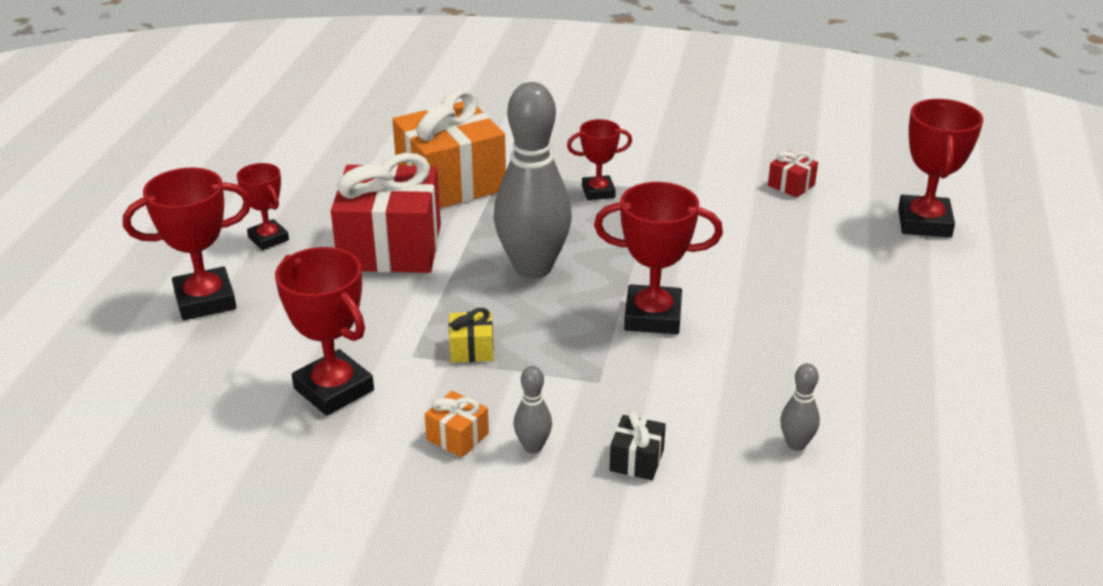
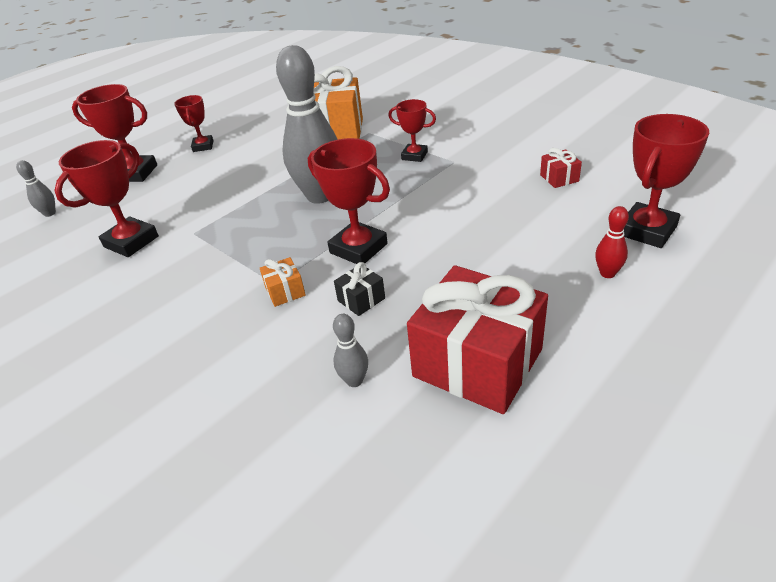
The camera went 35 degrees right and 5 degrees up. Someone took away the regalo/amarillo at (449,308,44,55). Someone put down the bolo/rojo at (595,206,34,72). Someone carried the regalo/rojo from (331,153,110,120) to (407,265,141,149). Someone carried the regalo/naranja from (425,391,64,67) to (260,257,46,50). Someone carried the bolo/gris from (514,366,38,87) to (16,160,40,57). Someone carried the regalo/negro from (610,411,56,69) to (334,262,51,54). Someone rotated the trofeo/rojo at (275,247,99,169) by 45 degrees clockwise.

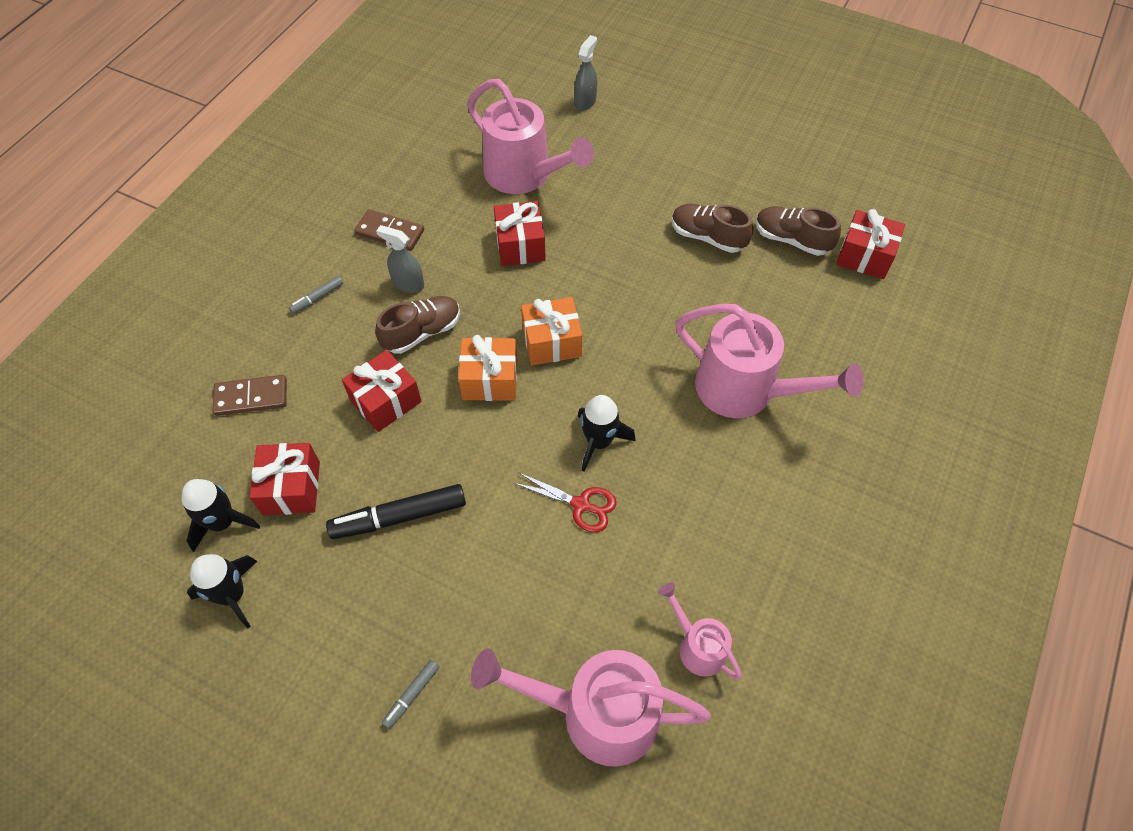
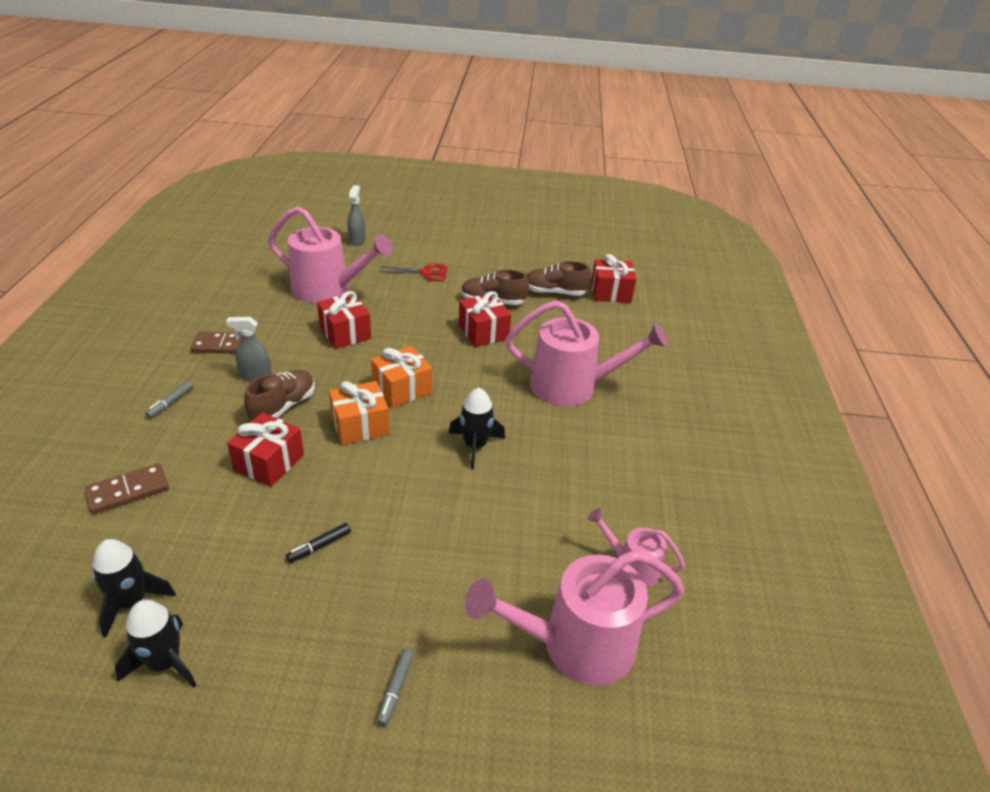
The camera went 25 degrees left and 20 degrees down. Someone carried the regalo/rojo from (249,443,71,72) to (459,291,52,56). Someone carried the tijeras/rojo from (514,472,102,60) to (379,263,69,18). Someone scaled the rotulador/negro at (326,484,140,55) by 0.50.

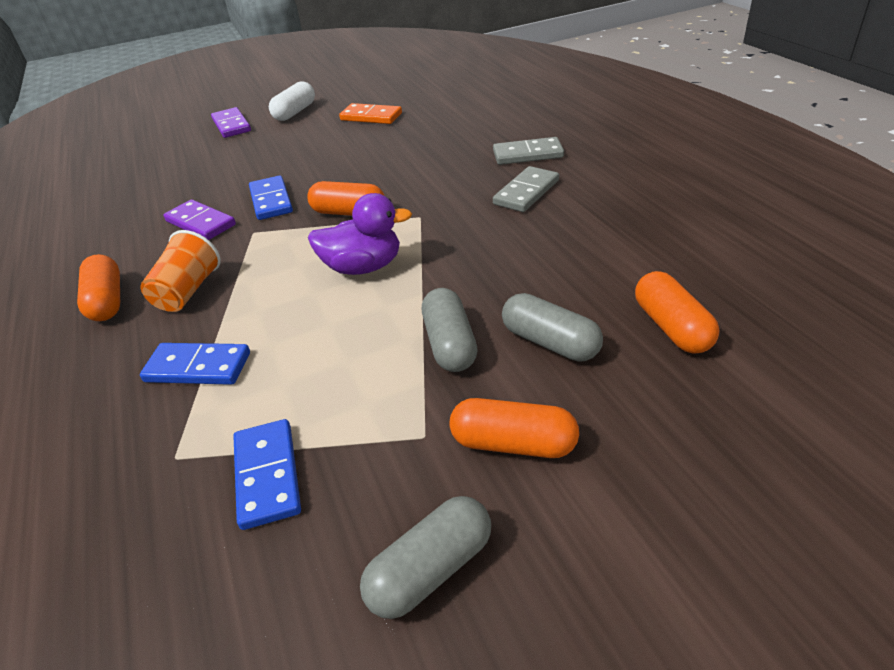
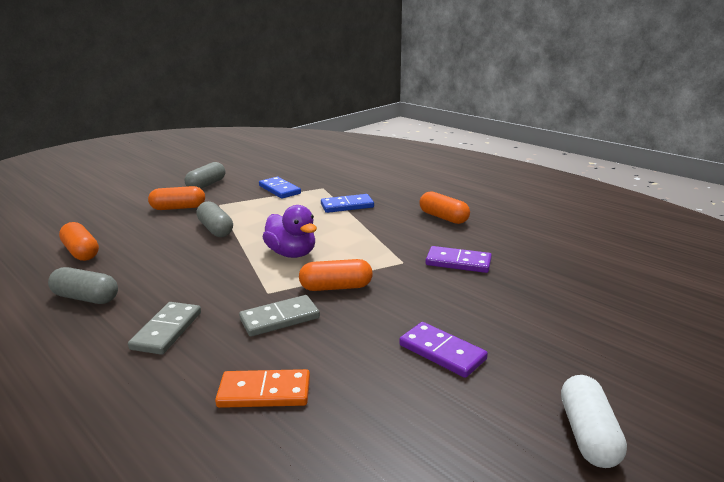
The camera went 155 degrees right and 15 degrees down. Someone took away the vaso/naranja at (140,230,81,82). Someone took away the ficha de dominó/azul at (249,175,44,45). Someone carried the ficha de dominó/morado from (211,107,40,31) to (399,322,89,56). Someone carried the ficha de dominó/naranja from (339,103,63,21) to (215,369,95,39). Someone carried the ficha de dominó/gris from (493,137,71,28) to (239,295,81,42). Someone carried the cápsula/gris from (502,293,101,69) to (48,267,70,37). Someone rotated the pato/morado at (308,193,104,82) by 105 degrees counterclockwise.

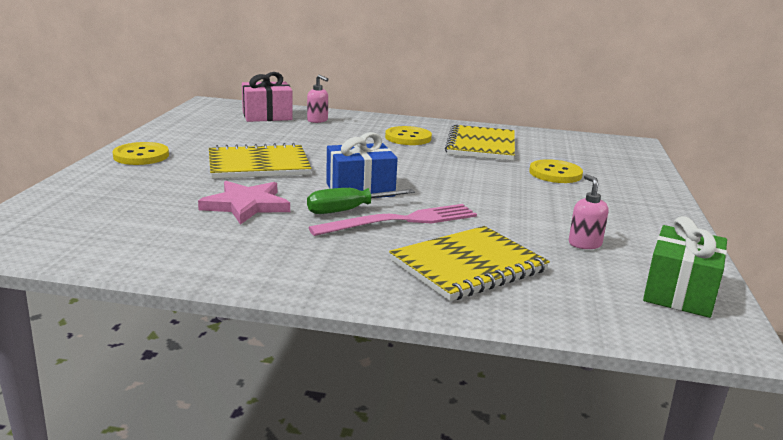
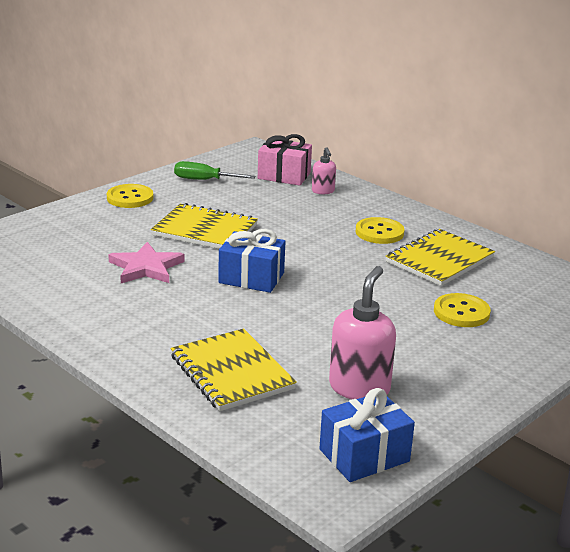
The camera went 35 degrees right and 5 degrees up. Someone took away the tenedor/rosa at (308,204,169,32). Someone carried the destornillador/verde from (307,188,108,26) to (174,161,81,19). Someone repainted the regalo/verde at (643,216,84,102), which became the regalo/azul at (319,388,96,94). Someone rotated the cuaderno/amarillo at (389,226,161,75) by 60 degrees clockwise. Someone scaled the dispensador de jabón/rosa at (569,174,40,75) by 1.88.

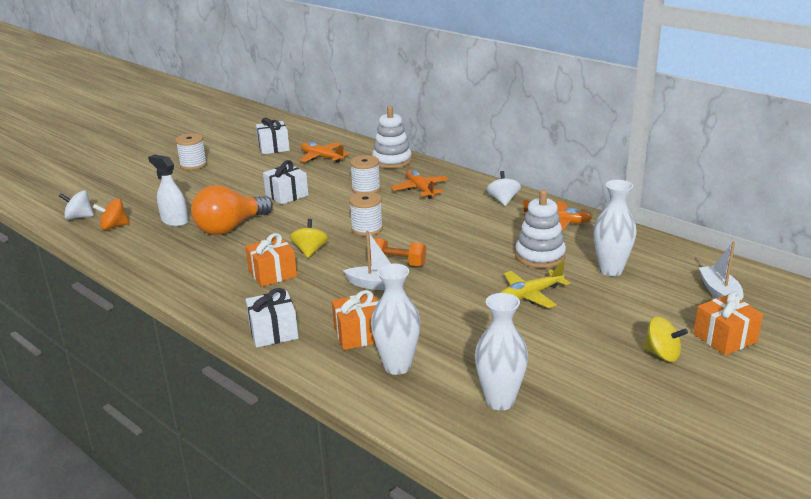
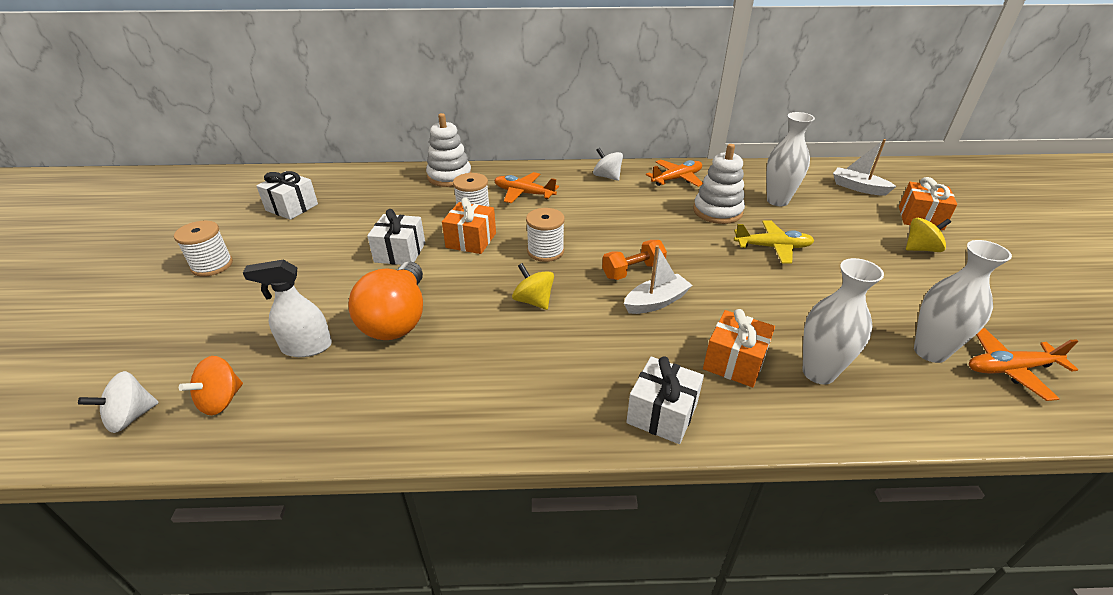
The camera went 45 degrees left and 10 degrees up. Someone carried the regalo/naranja from (245,233,52,54) to (442,197,54,57). Someone carried the avión/naranja from (300,142,49,21) to (969,328,109,73). Someone rotated the avión/amarillo at (500,262,70,46) by 105 degrees counterclockwise.

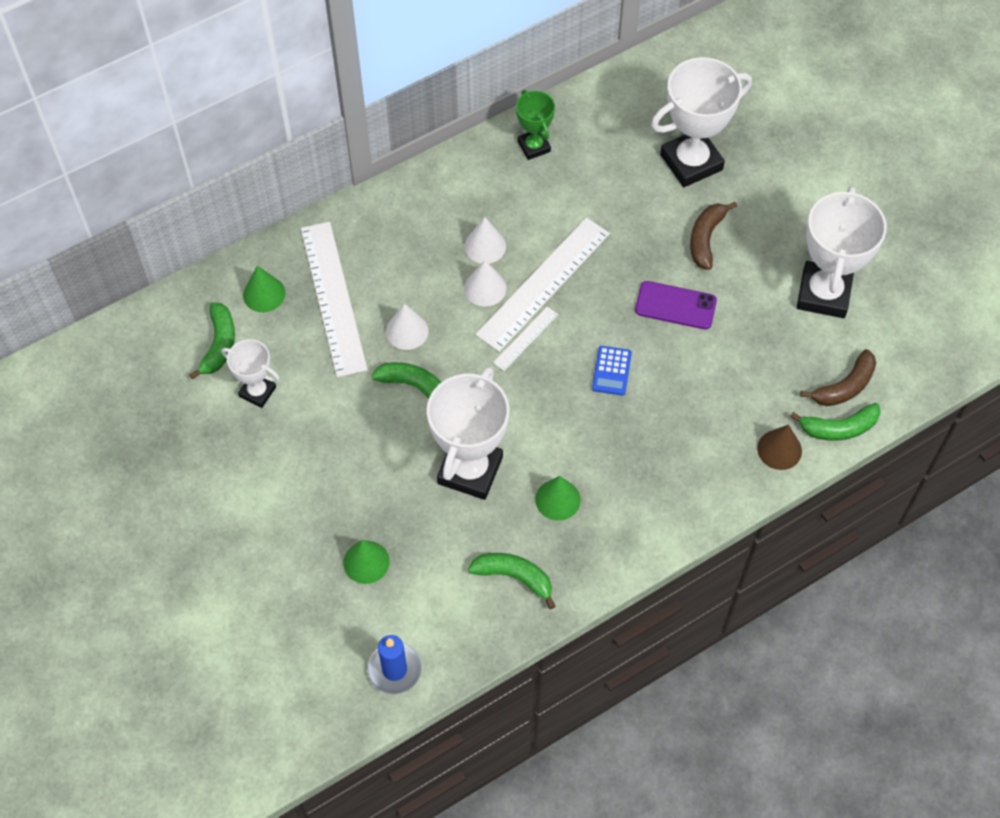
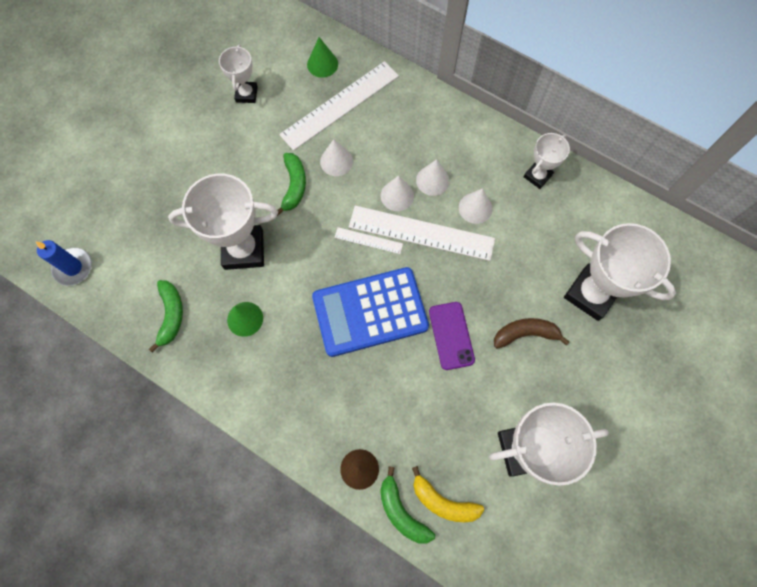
The camera went 65 degrees right and 10 degrees up. Someone took away the plátano/verde at (189,302,46,77). Someone took away the cono/verde at (344,540,46,44). Someone put down the cono/blanco at (459,188,33,36). Someone repainted the trofeo/verde at (516,90,39,70), which became the trofeo/blanco at (524,133,46,56). Someone repainted the plátano/marrón at (800,349,76,57), which became the plátano/amarillo at (412,466,72,56). Someone scaled the calculadora/azul at (592,346,40,50) by 2.48.

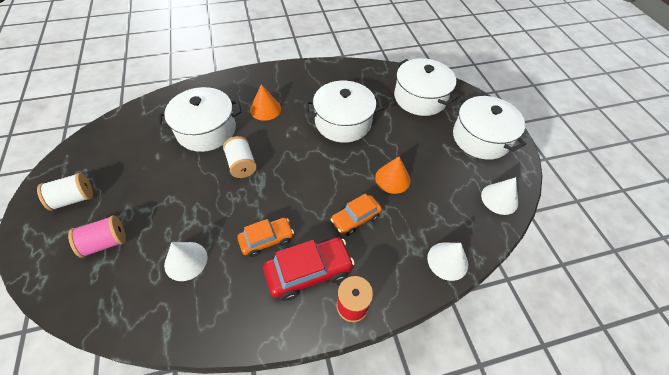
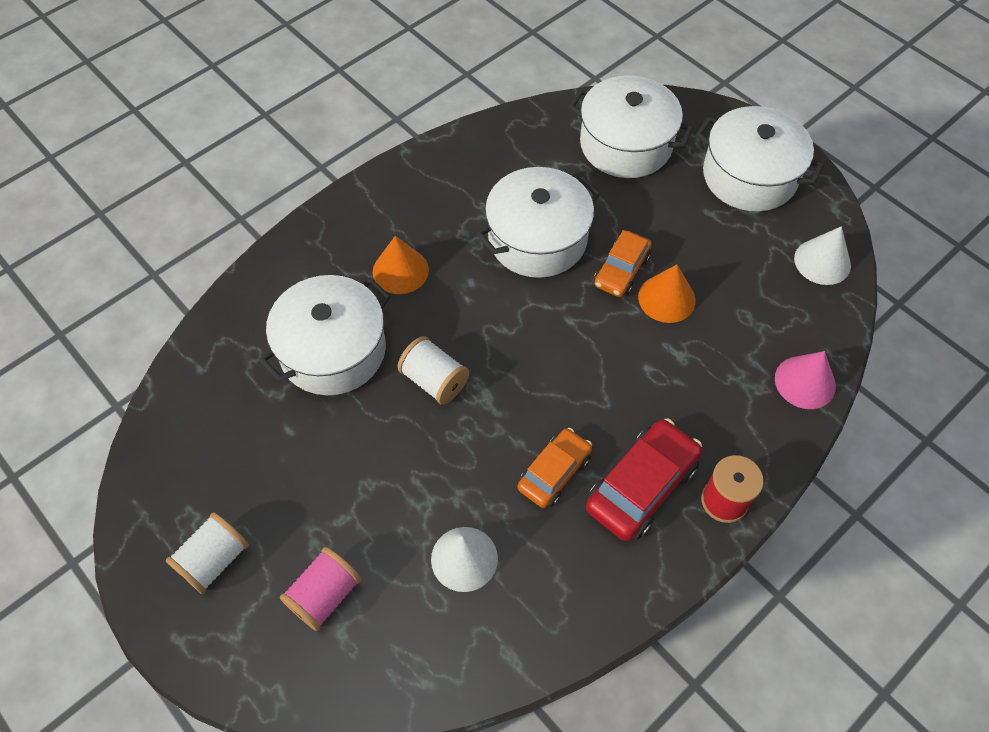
The camera went 25 degrees left and 5 degrees up. Someone carried the coche/naranja from (330,194,52,42) to (594,230,58,67). Someone repainted the cono/blanco at (427,243,41,38), which became the cono/rosa at (775,351,61,58).

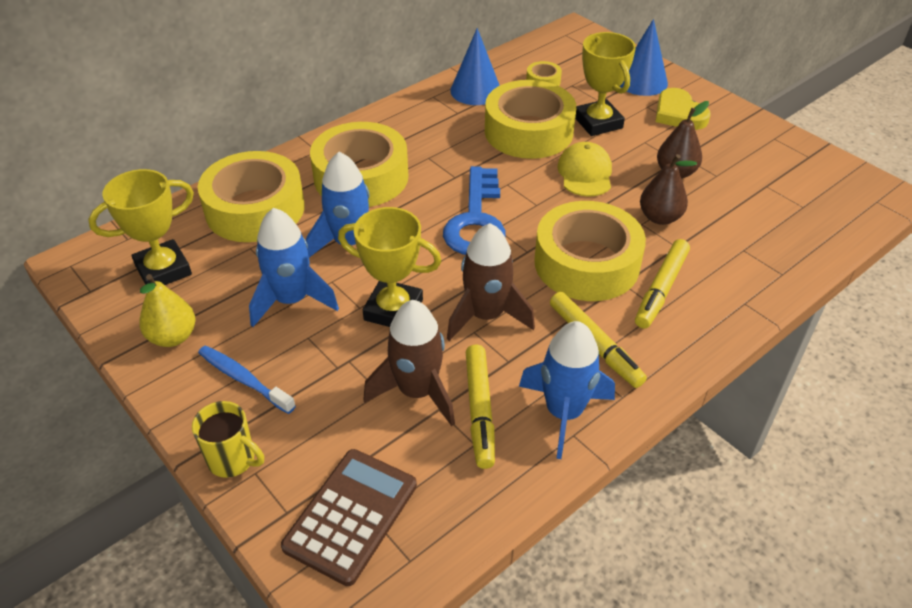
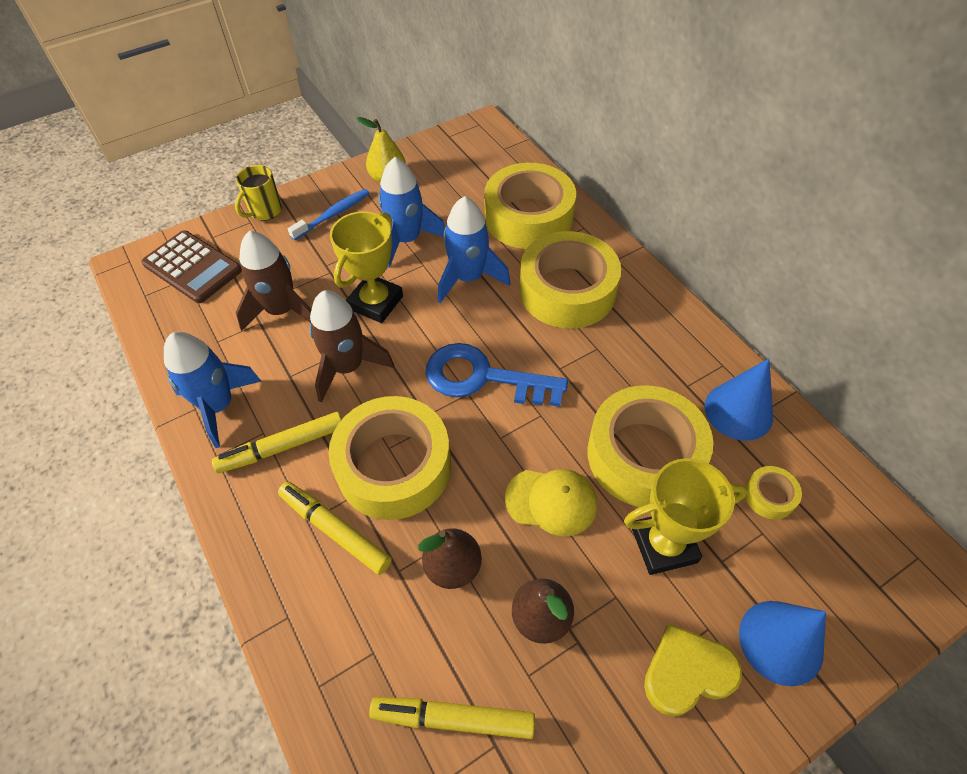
The camera went 100 degrees right and 10 degrees up. Someone took away the trofeo/amarillo at (88,169,106,116). Someone carried the rotulador/amarillo from (466,344,29,125) to (369,697,166,42).

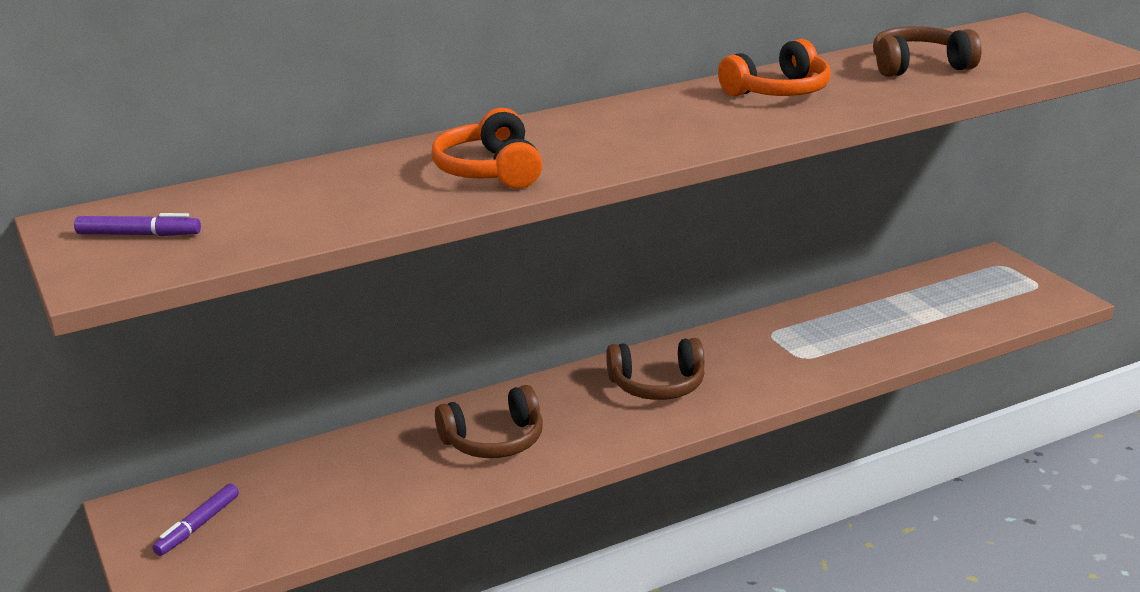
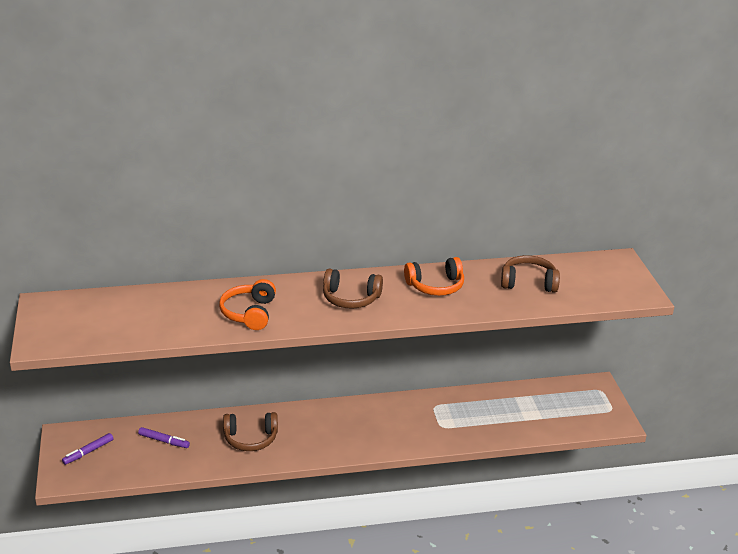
The camera went 15 degrees right and 5 degrees up. Someone carried the rotulador/morado from (74,213,127,23) to (138,427,52,21). Someone carried the auriculares/marrón from (606,338,99,62) to (323,269,60,40).

